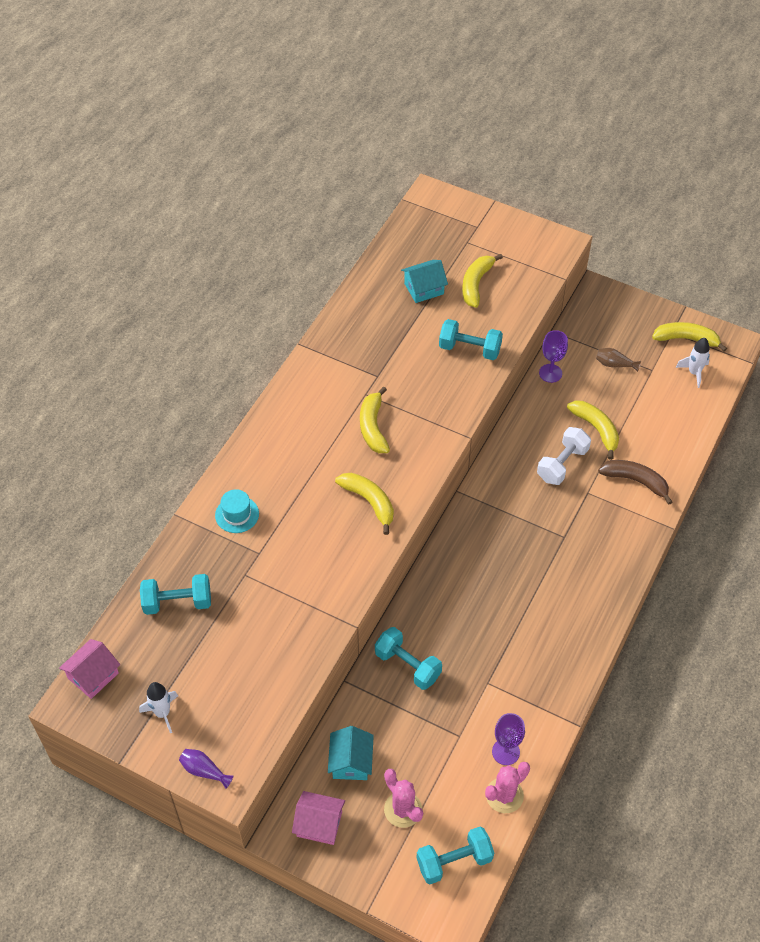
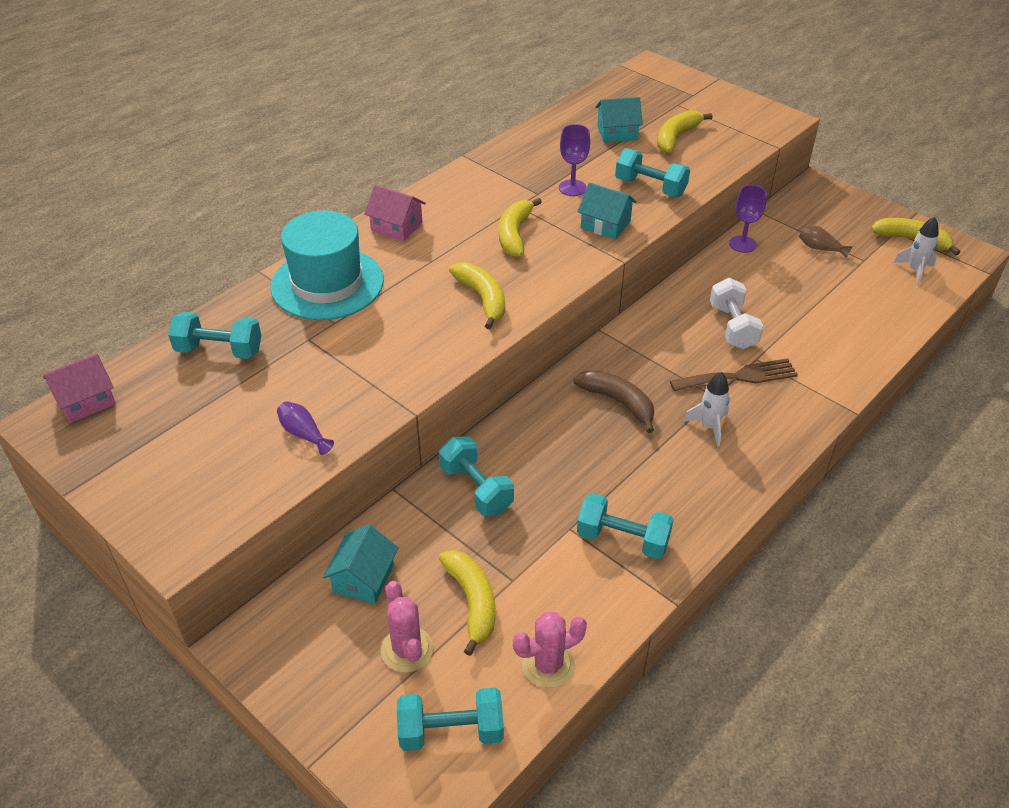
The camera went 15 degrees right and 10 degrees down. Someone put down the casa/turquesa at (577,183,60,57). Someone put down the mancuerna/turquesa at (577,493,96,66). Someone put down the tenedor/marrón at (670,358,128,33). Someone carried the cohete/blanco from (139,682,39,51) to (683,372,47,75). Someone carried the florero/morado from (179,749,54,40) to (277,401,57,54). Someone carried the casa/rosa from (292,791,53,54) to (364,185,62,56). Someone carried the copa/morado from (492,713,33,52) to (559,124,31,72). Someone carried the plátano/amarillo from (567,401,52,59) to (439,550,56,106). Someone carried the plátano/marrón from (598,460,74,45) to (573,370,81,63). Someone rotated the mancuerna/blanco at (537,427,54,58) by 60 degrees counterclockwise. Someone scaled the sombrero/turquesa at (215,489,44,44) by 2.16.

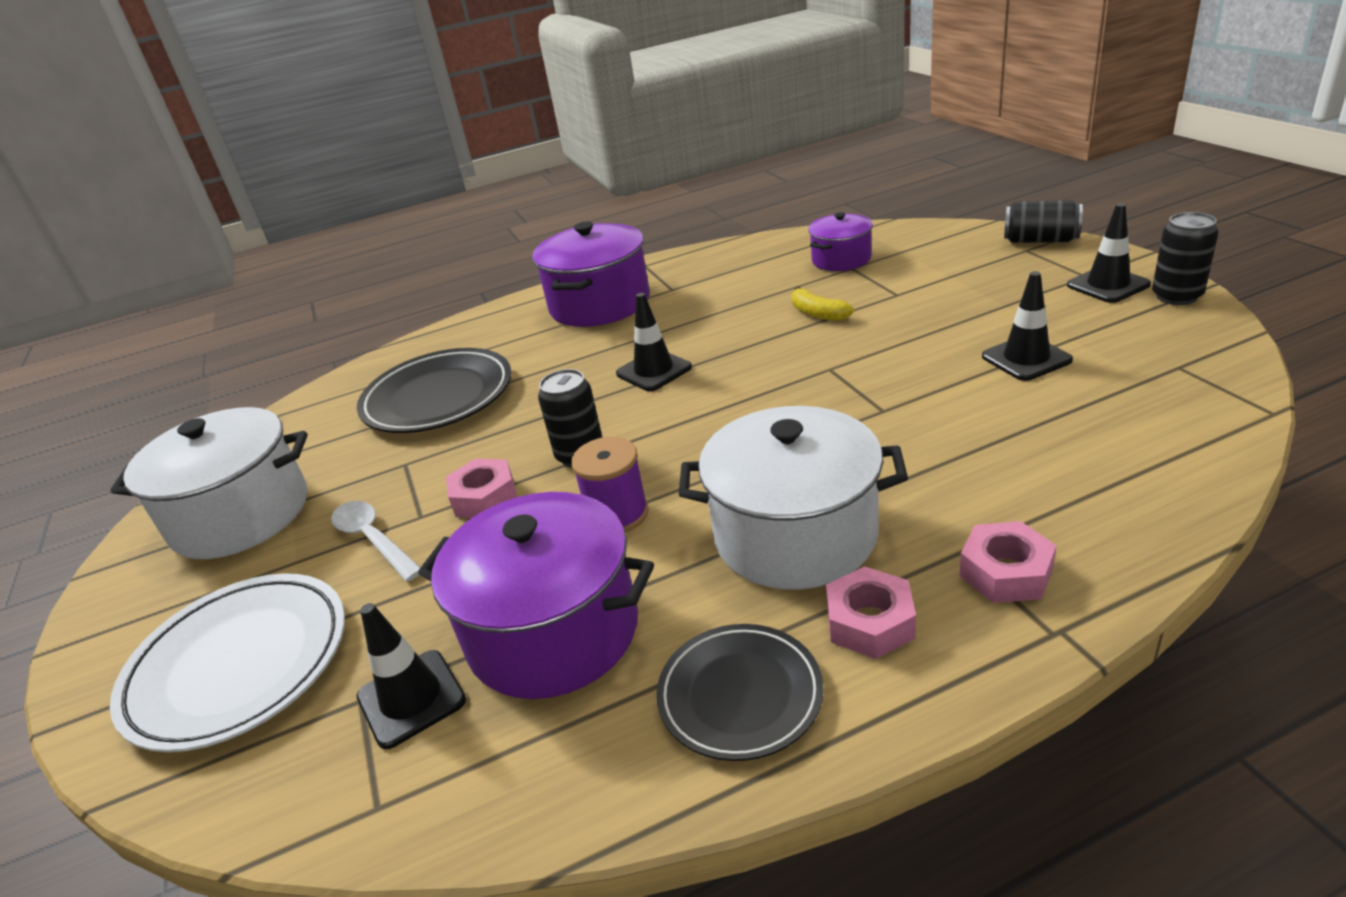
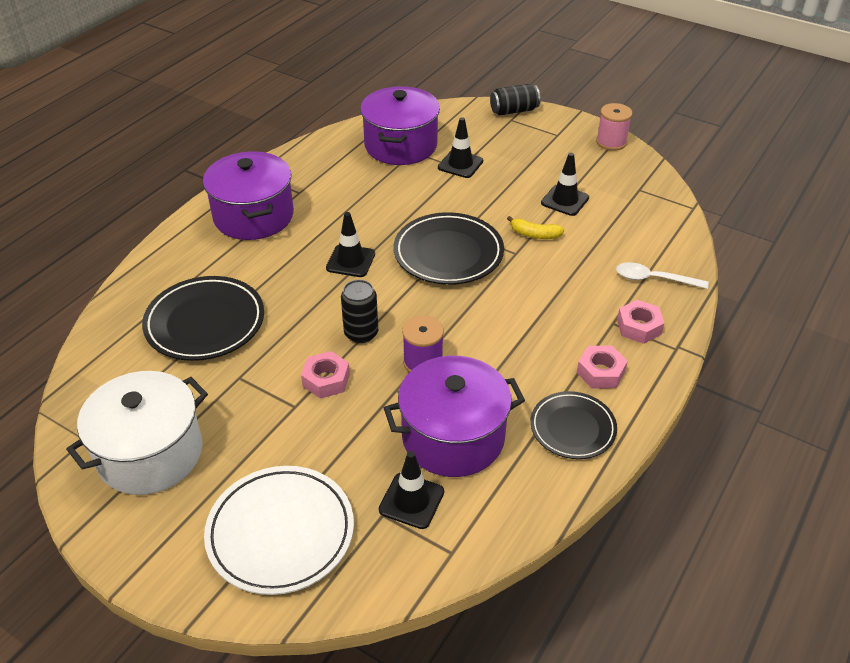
The camera went 40 degrees left and 10 degrees up. Someone took away the olla/blanco at (679,406,229,184). Someone put down the plato/negro at (393,212,111,73). Someone carried the cuchara/blanco from (331,501,89,81) to (616,262,93,27). Someone carried the plátano/amarillo from (792,286,62,35) to (507,216,58,23). Someone carried the cono de tráfico/negro from (1067,203,84,100) to (438,117,45,61). Someone swapped the lata/negro at (1152,212,67,93) for the carrete/rosa at (596,103,37,48). Someone scaled the olla/morado at (808,212,65,59) by 1.74.

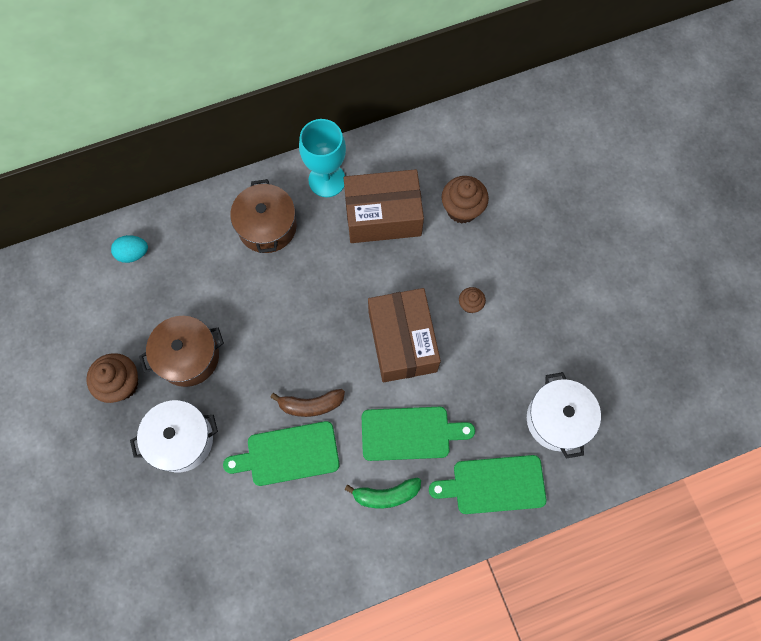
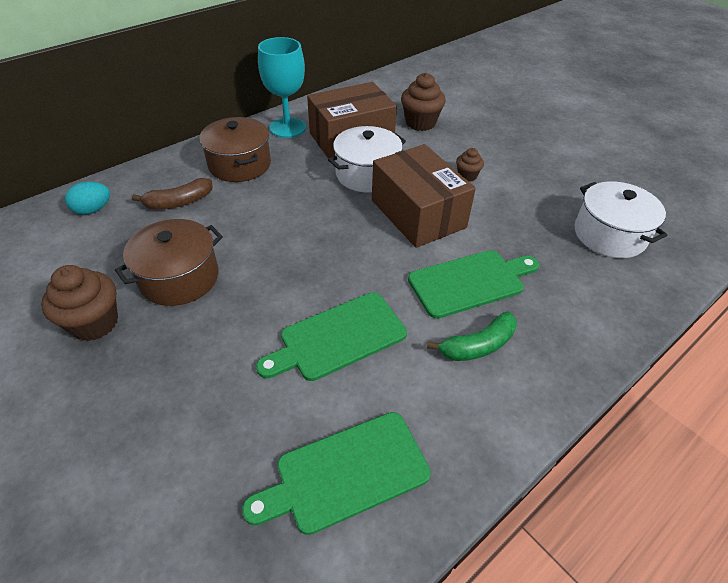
The camera went 20 degrees left and 25 degrees down. Someone carried the olla/blanco from (130,400,88,72) to (328,126,78,67). Someone carried the plátano/marrón from (270,389,75,28) to (132,178,81,31). Someone carried the tabla de cortar/verde from (429,455,117,59) to (242,412,189,123).

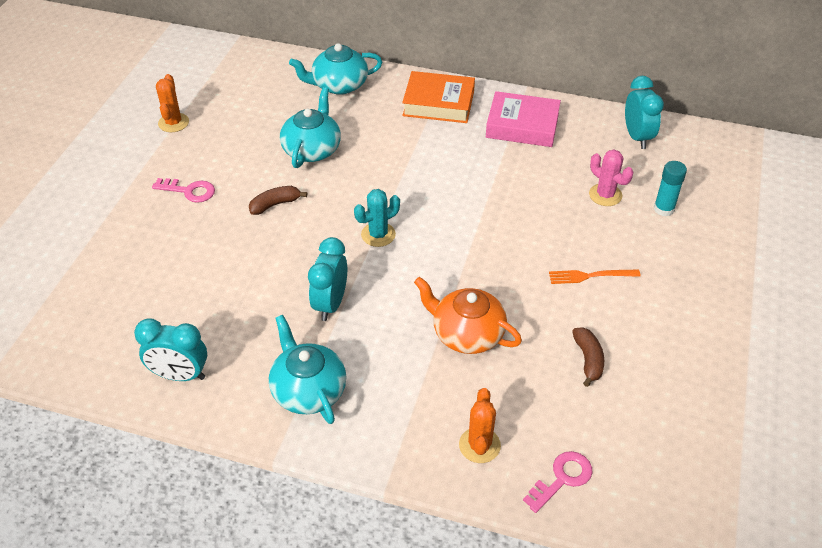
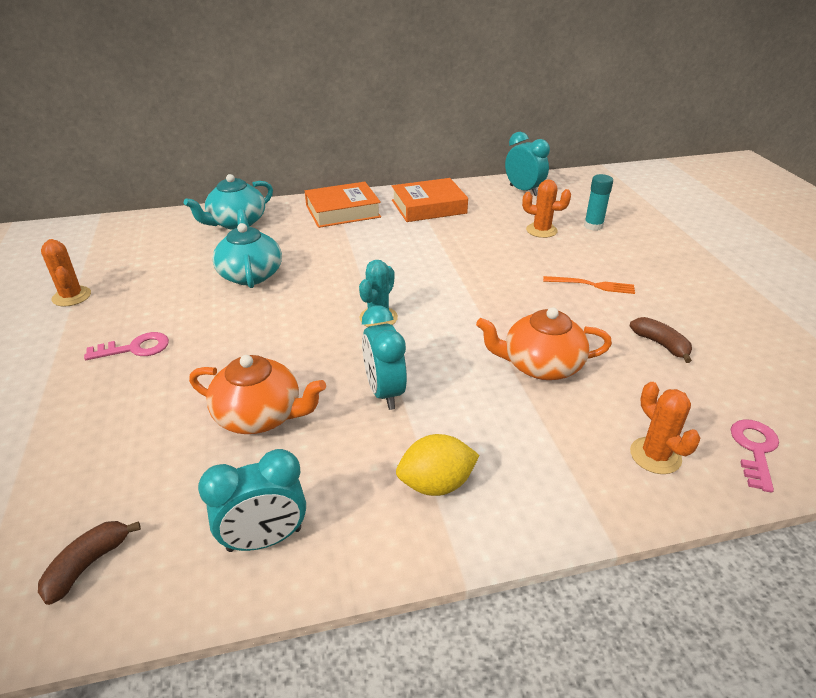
The camera went 30 degrees left and 10 degrees down. Someone put down the tetera/naranja at (189,355,137,79). Someone carried the plátano/marrón from (249,186,58,29) to (38,521,103,84). Someone swapped the tetera/turquesa at (269,315,77,109) for the limón/amarillo at (396,434,84,62). Someone repainted the libro/rosa at (486,91,75,56), which became the libro/naranja at (392,178,76,44). Someone repainted the cactus/rosa at (589,149,44,57), which became the cactus/naranja at (522,179,49,59). Someone rotated the tenedor/naranja at (549,269,92,15) by 135 degrees counterclockwise.

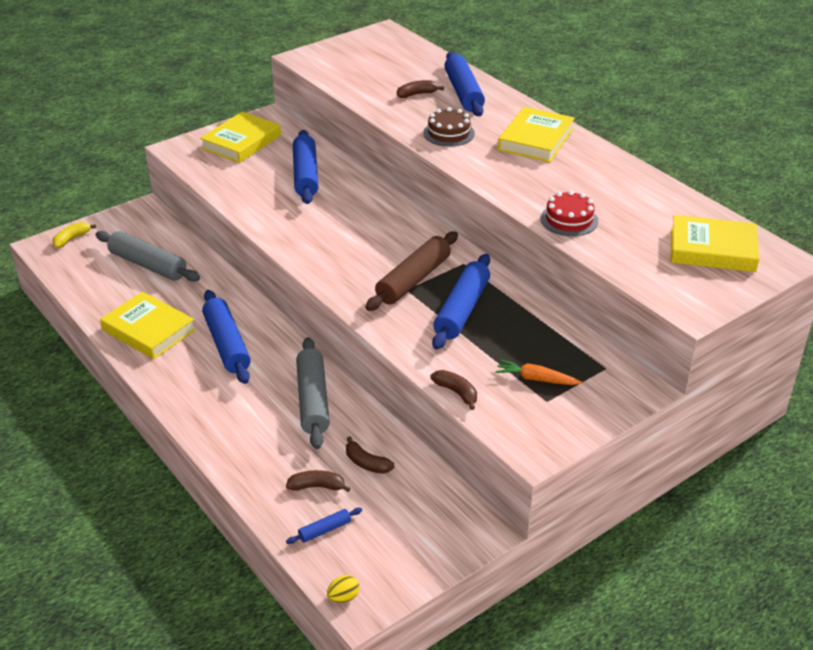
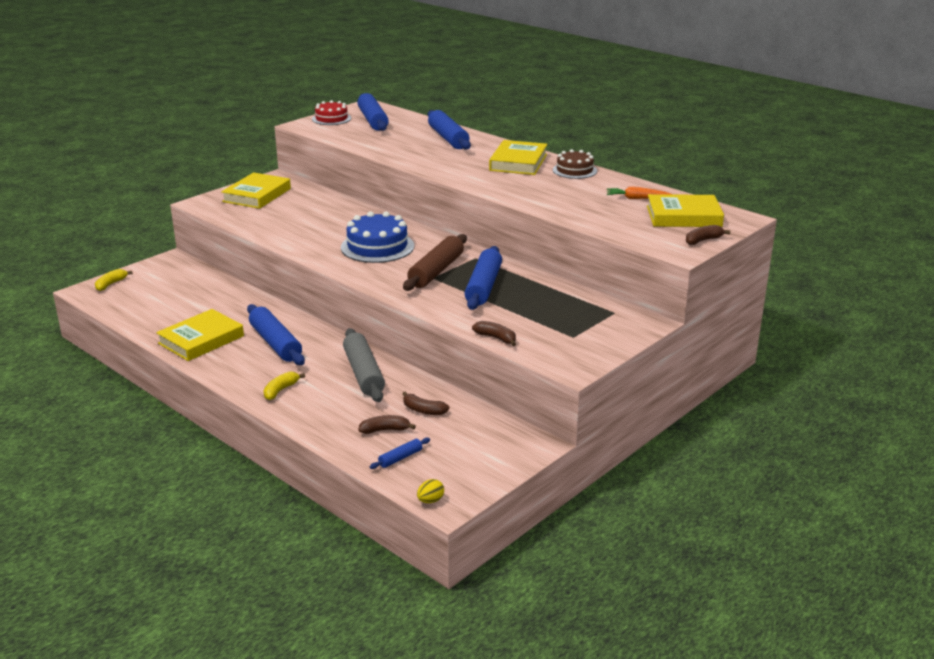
The camera went 10 degrees left and 10 degrees down. Someone took away the rodillo/gris at (96,231,104,51). Someone put down the plátano/amarillo at (263,371,42,29). Someone put down the tarta/azul at (341,211,73,52). Someone carried the rodillo/azul from (293,130,25,74) to (357,93,32,38). Someone carried the plátano/marrón from (397,80,47,18) to (686,225,44,20). Someone carried the tarta/marrón from (423,107,52,40) to (553,149,44,30). Someone carried the zanahoria/naranja from (495,359,87,26) to (607,186,66,13). Someone carried the tarta/rojo from (541,190,57,46) to (312,100,39,25). Someone rotated the libro/amarillo at (100,292,96,67) by 75 degrees counterclockwise.

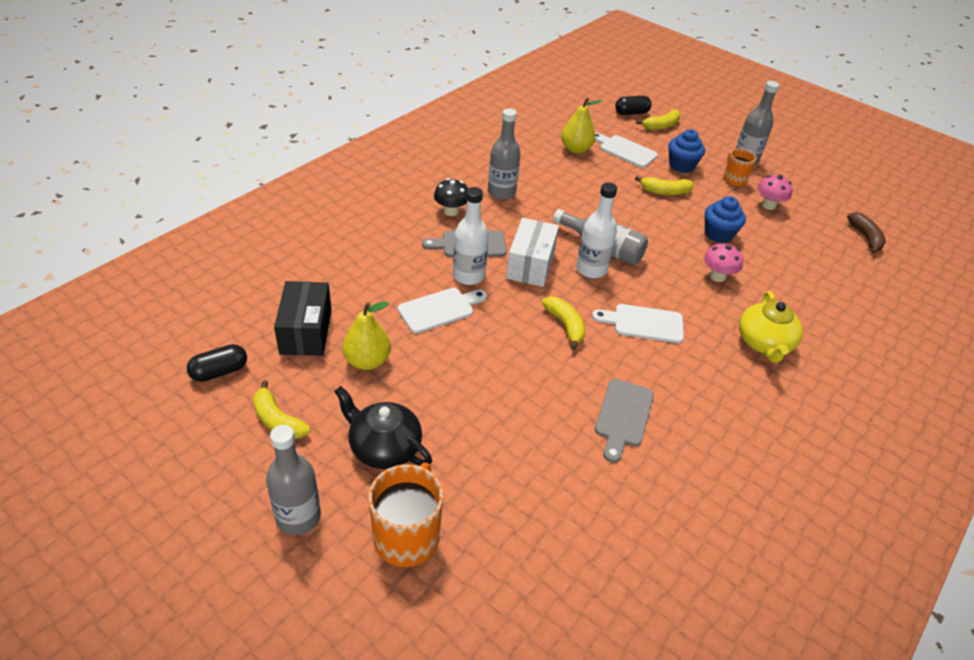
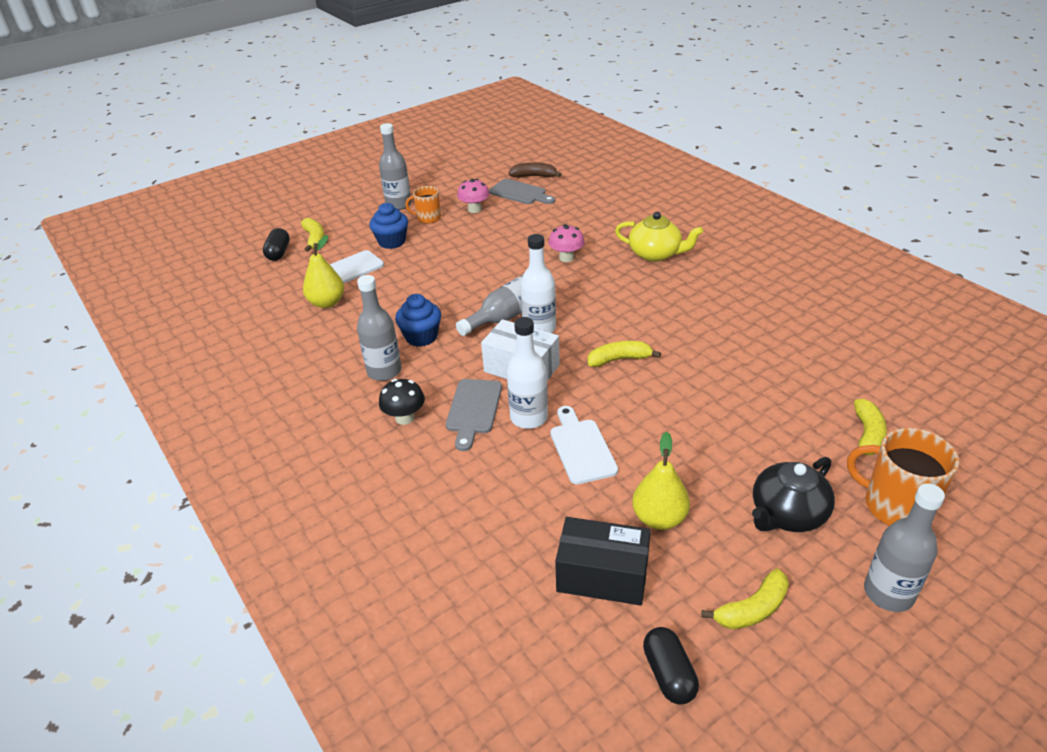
The camera went 70 degrees left and 5 degrees down. Someone took away the tabla de cortar/blanco at (592,304,92,39). Someone carried the tabla de cortar/gris from (595,379,59,84) to (489,179,66,25). Someone carried the plátano/amarillo from (635,176,58,19) to (854,399,33,56). Someone carried the magdalena/azul from (705,196,41,47) to (395,294,46,53).

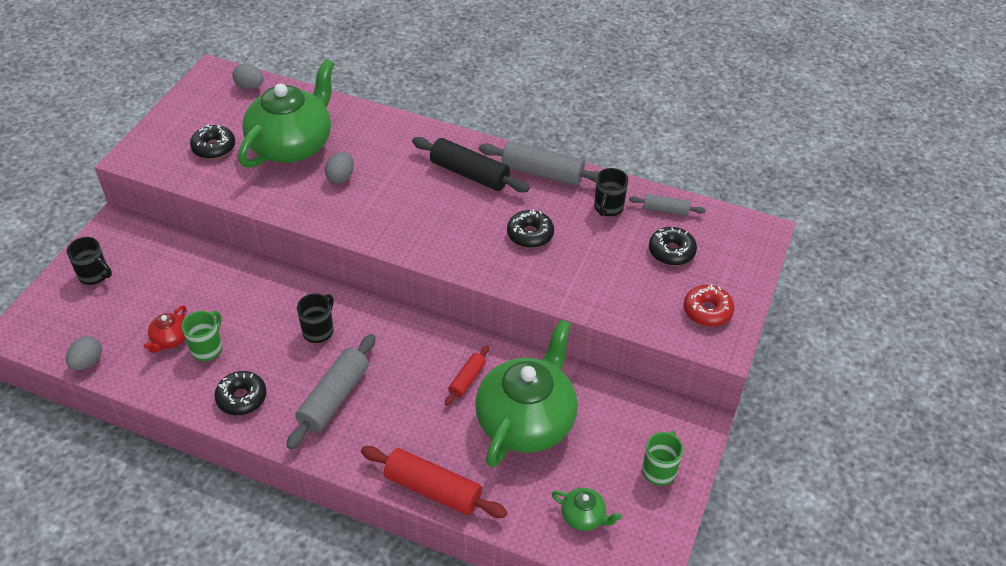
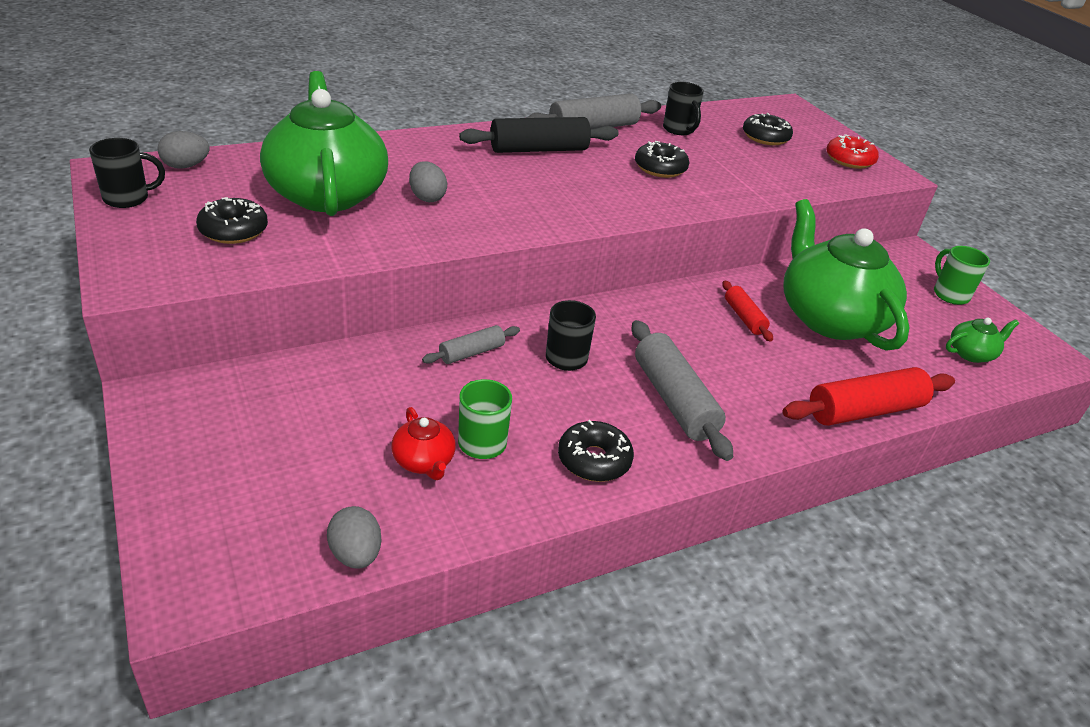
The camera went 50 degrees left and 10 degrees down. Someone carried the taza/negro from (66,237,46,48) to (89,138,76,70). Someone carried the rodillo/gris from (629,194,76,22) to (422,325,98,39).

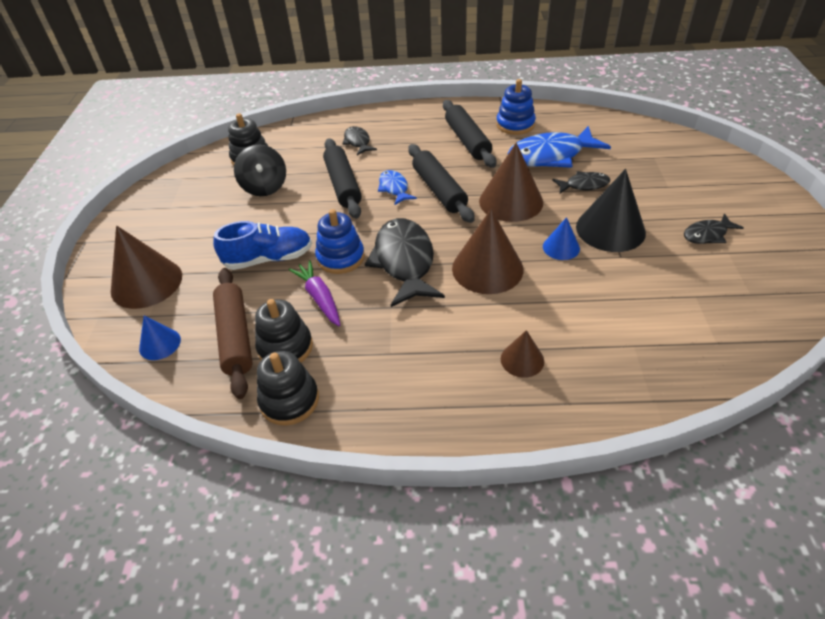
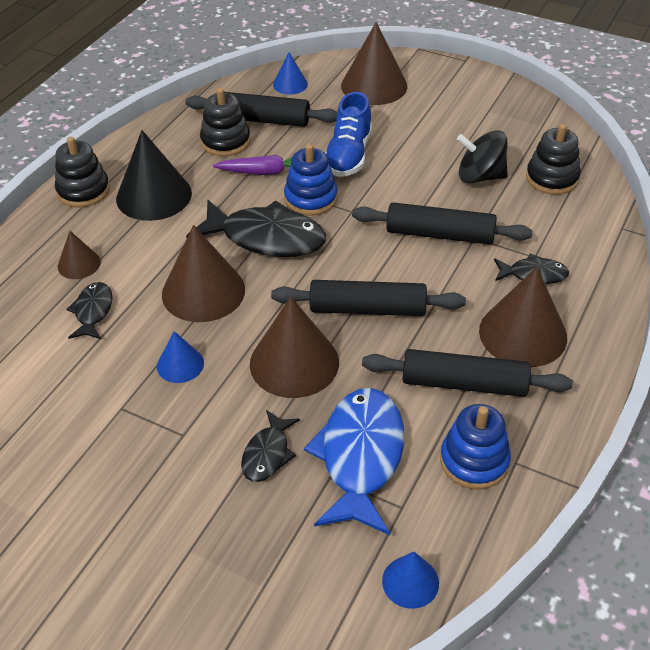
The camera went 115 degrees right and 0 degrees up. Someone took away the pez/azul at (378,170,39,35). Someone put down the cono/azul at (382,552,57,57). Someone put down the cono/marrón at (479,267,88,100). Someone carried the juguete apilable/negro from (257,351,62,75) to (55,137,55,71). Someone carried the cono/negro from (576,169,70,83) to (116,130,76,91). Someone carried the pez/negro from (684,213,60,31) to (66,282,47,57). Someone repainted the rodillo/marrón at (213,268,40,131), which became the rodillo/negro at (186,92,151,35).

